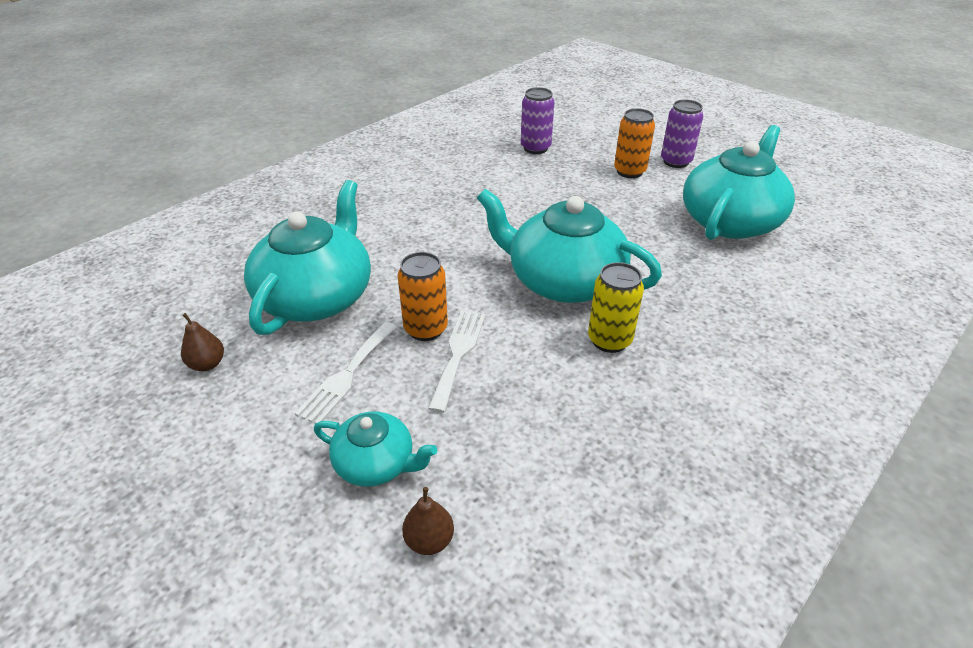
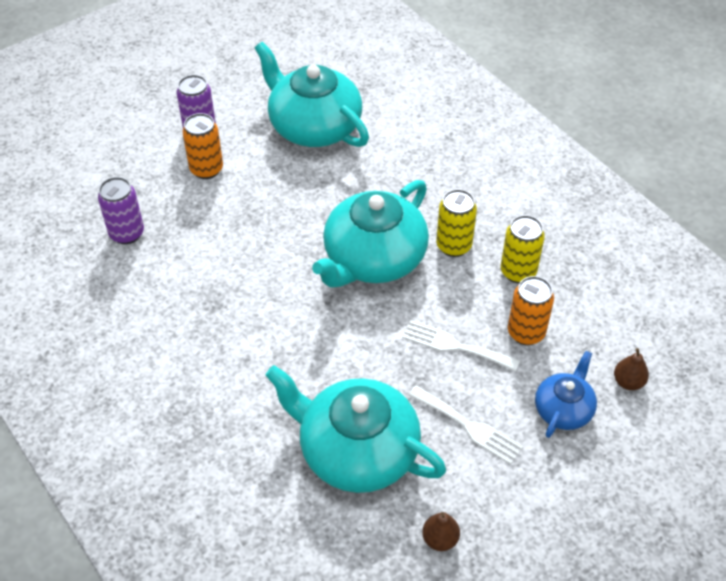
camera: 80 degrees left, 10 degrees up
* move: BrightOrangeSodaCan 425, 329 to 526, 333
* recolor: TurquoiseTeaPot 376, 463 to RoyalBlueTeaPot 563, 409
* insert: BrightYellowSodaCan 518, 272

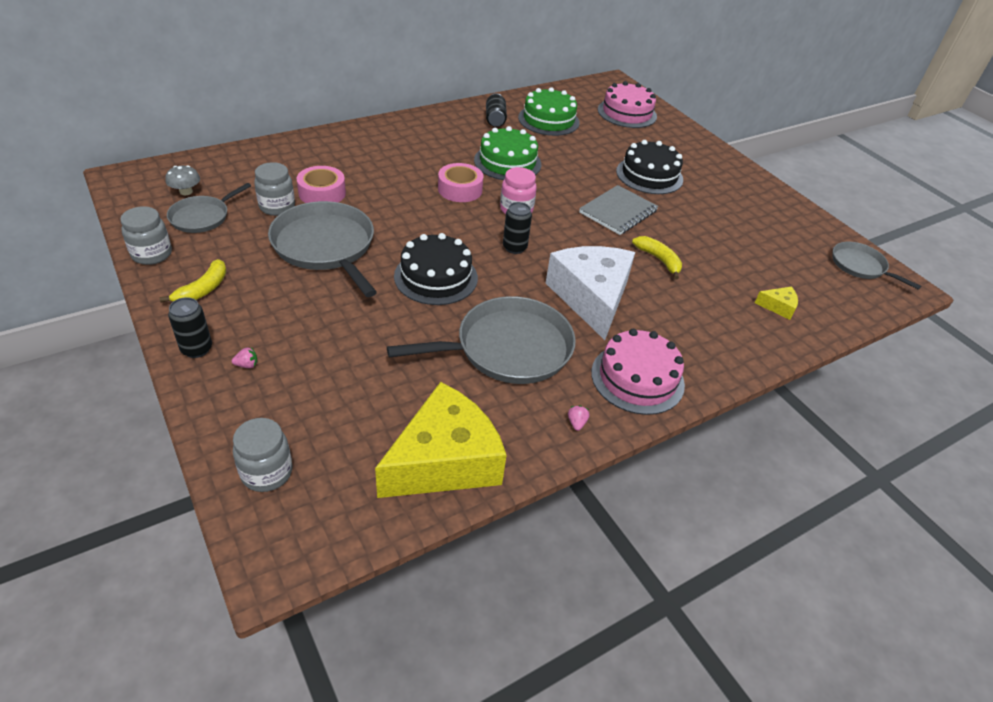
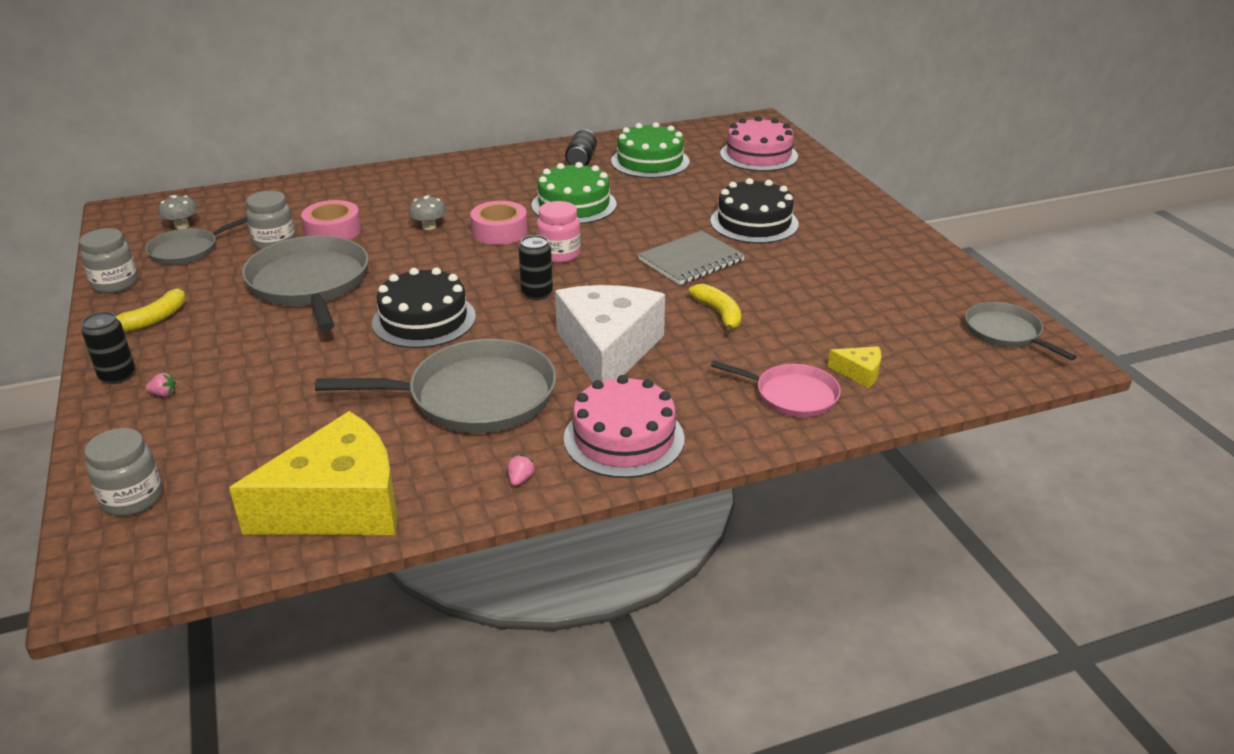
camera: 15 degrees right, 10 degrees down
* insert: GreyFungus 429, 226
* insert: RosePinkSkillet 792, 395

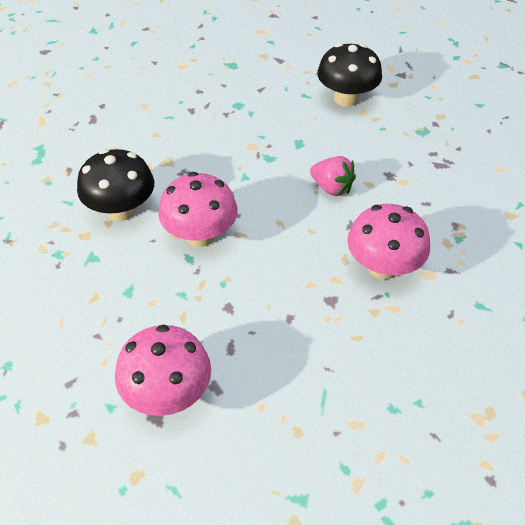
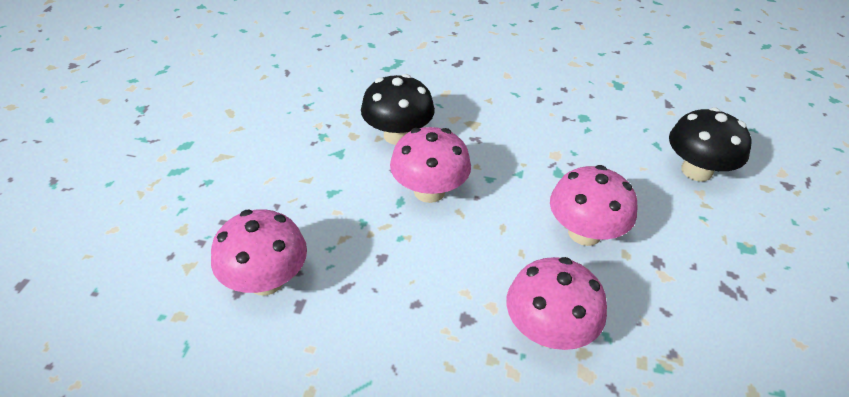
camera: 45 degrees right, 5 degrees down
* replace: RosePinkToyStrawberry 331, 188 to RosePinkFungus 584, 233

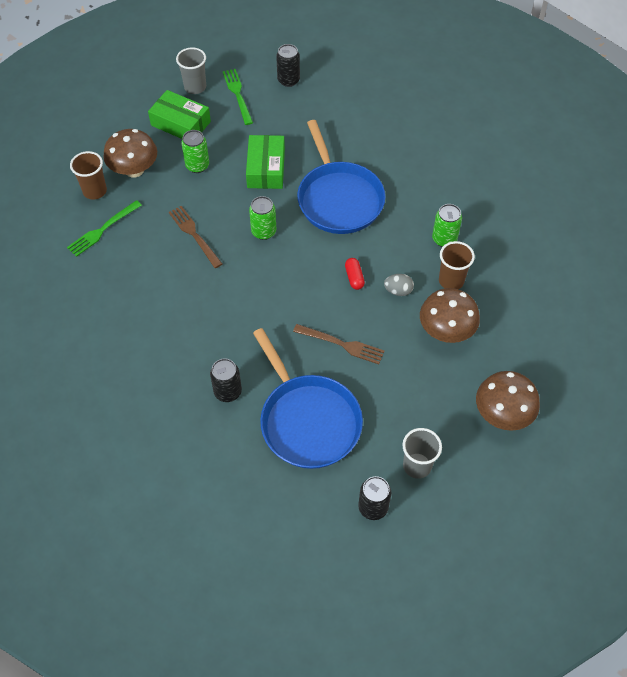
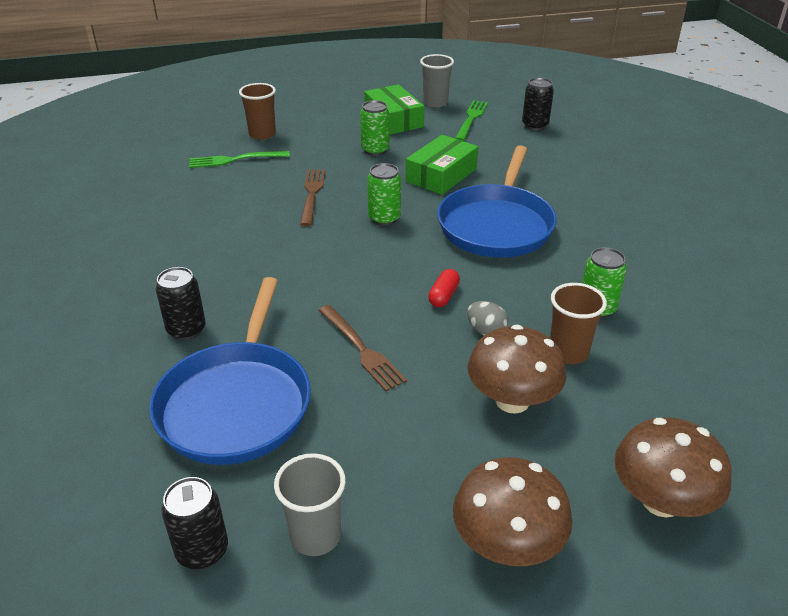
camera: 35 degrees right, 20 degrees down
* move: RussetFungus 134, 170 to 661, 500

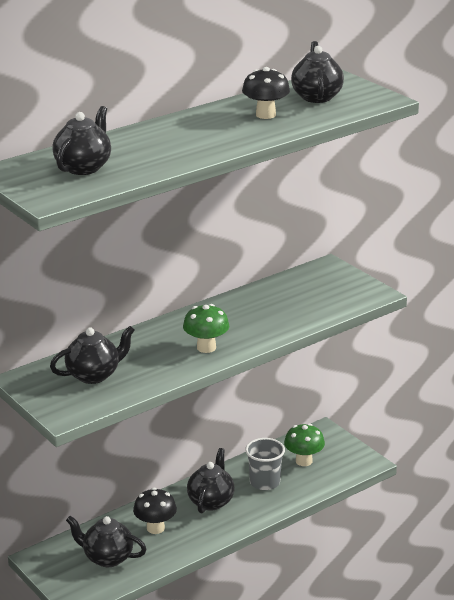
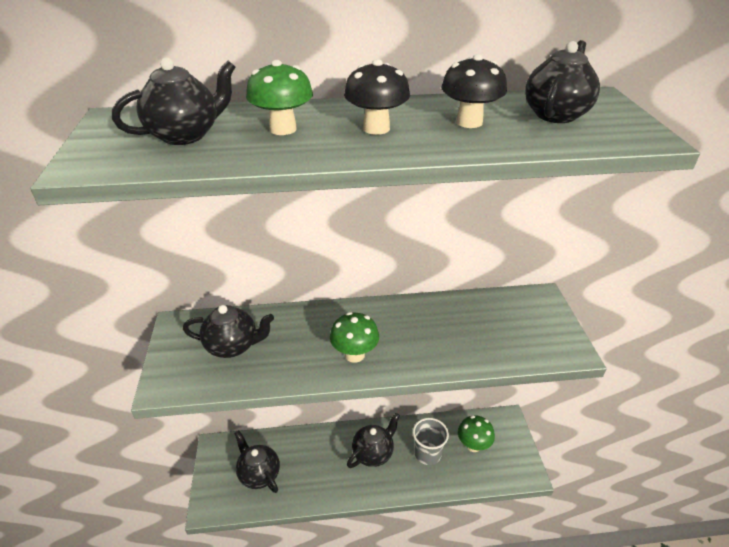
camera: 30 degrees right, 10 degrees up
* move: EbonyFungus 155, 528 to 376, 128
* insert: EmeraldFungus 283, 129

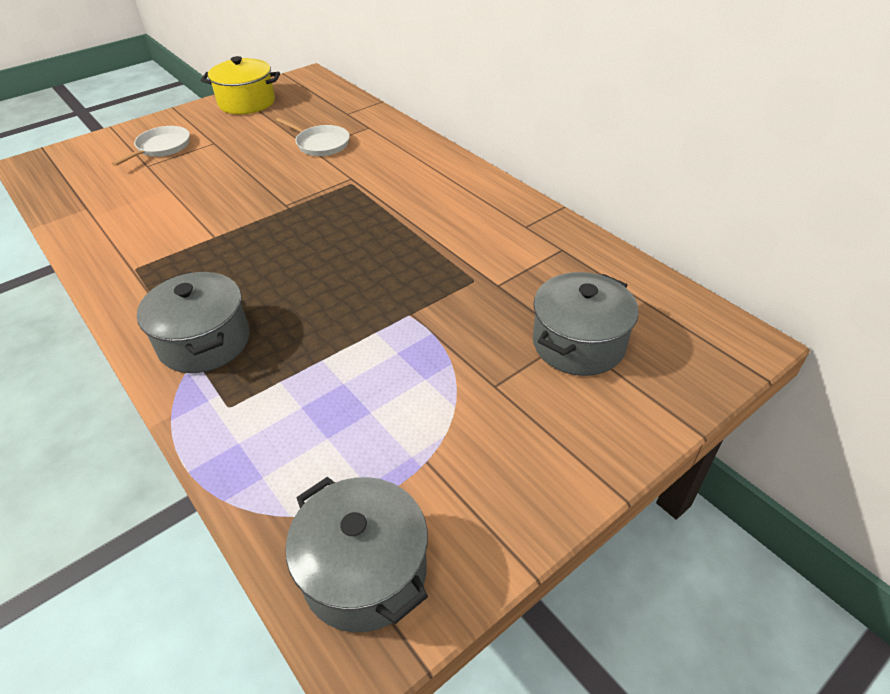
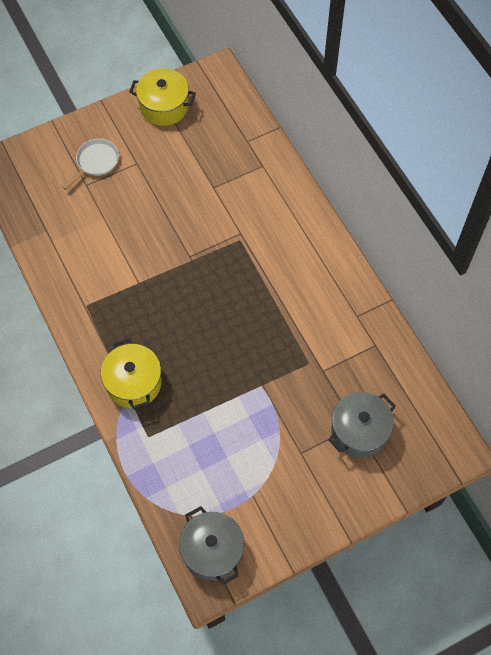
camera: 10 degrees right, 20 degrees up
* delete: SnowWhiteSkillet 320, 144
* recolor: GreyPot 204, 341 to BrightYellowPot 134, 383

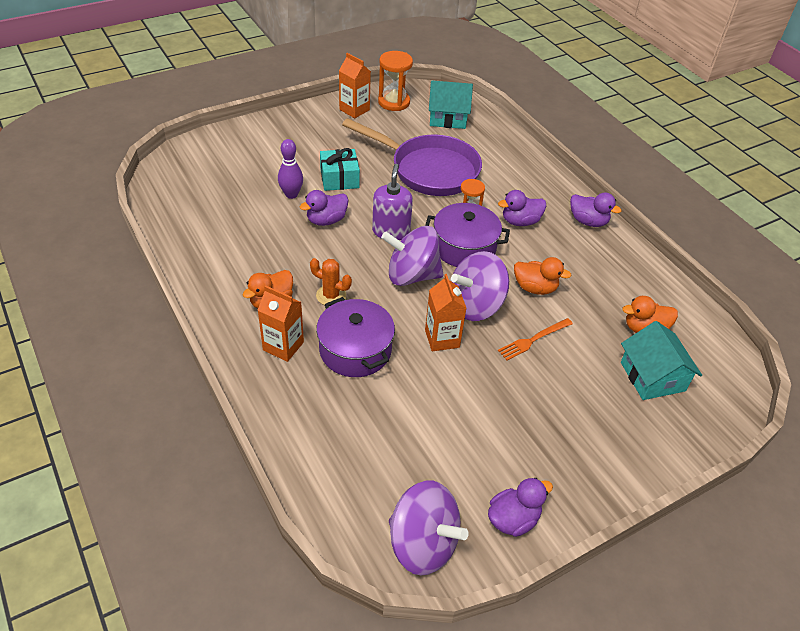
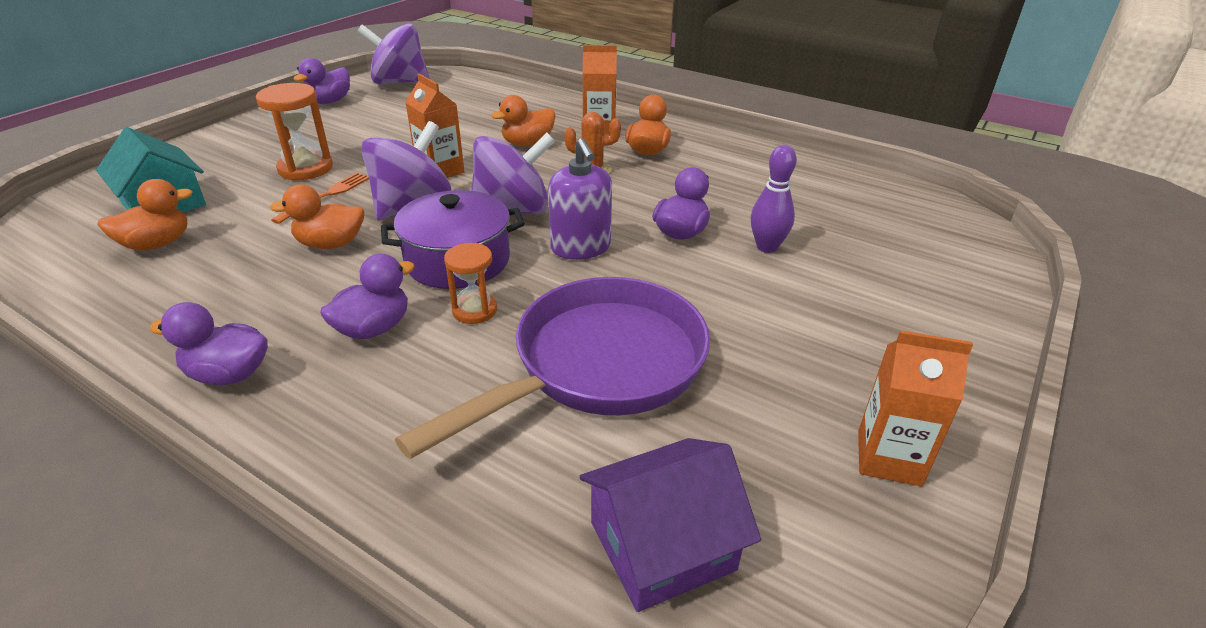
camera: 155 degrees right, 10 degrees down
* move: BrightOrangeSandTimer 394, 102 to 305, 168
* recolor: TurquoiseHouse 448, 117 to VioletHouse 662, 545
* rotate: VioletSkillet 428, 170 = 598, 366 135 degrees clockwise
* delete: TurquoiseGift 339, 179
* replace: VioletPot 355, 350 to BrightOrangeDuck 527, 143

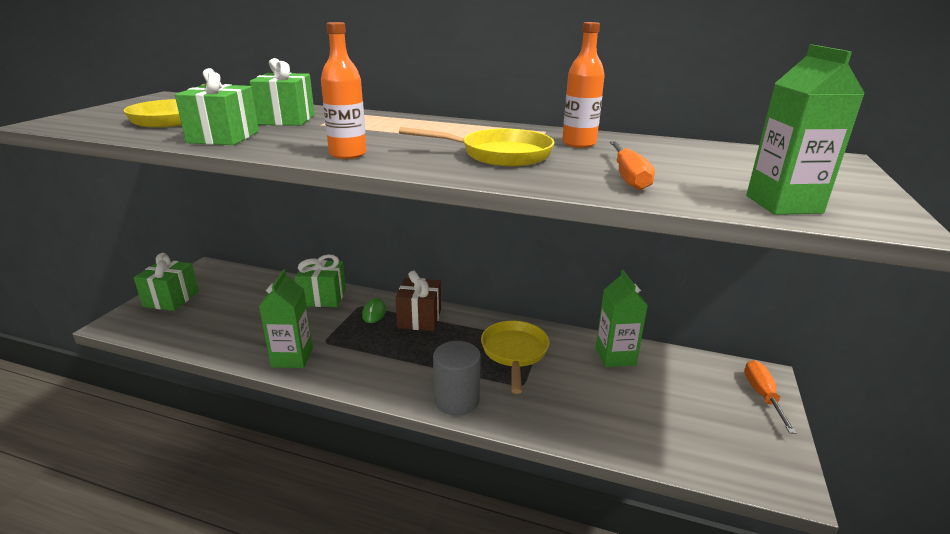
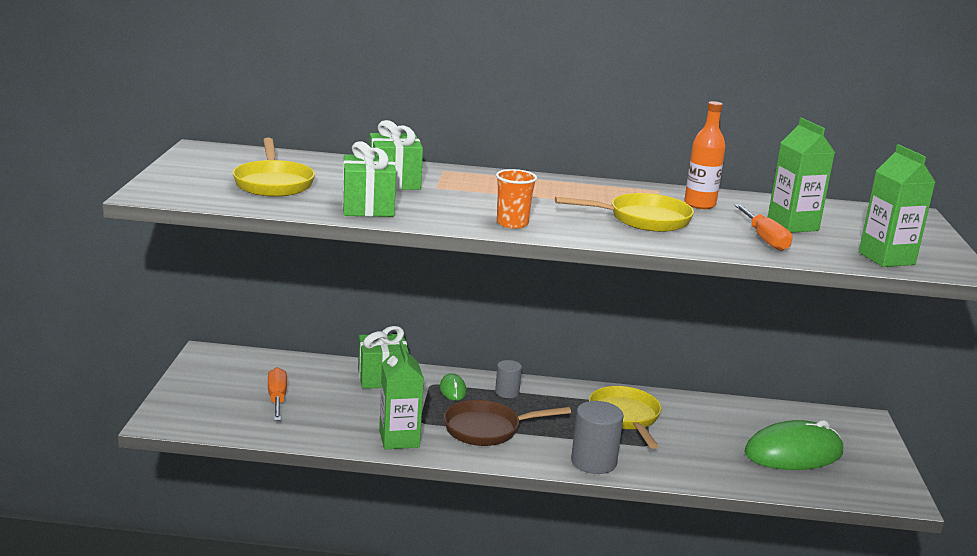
camera: 15 degrees left, 5 degrees down
* replace: BrightOrangeFlask 348, 154 to BrightOrangeTumbler 512, 223
* delete: EmeraldGift 171, 299
* move: EmeraldCarton 615, 356 to 792, 225
* replace: RussetGift 419, 318 to GreyCylinder 507, 392
* move: BrightOrangeFlatScrewdriver 762, 396 to 277, 399
* insert: RussetSkillet 487, 429
* insert: EmeraldPcMouse 793, 453

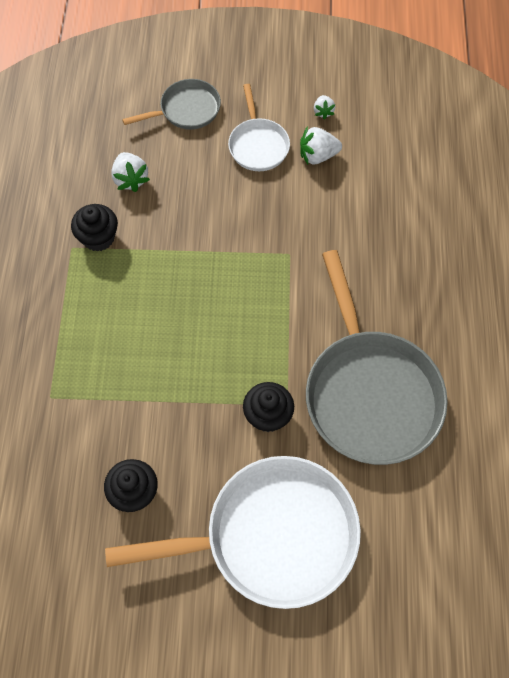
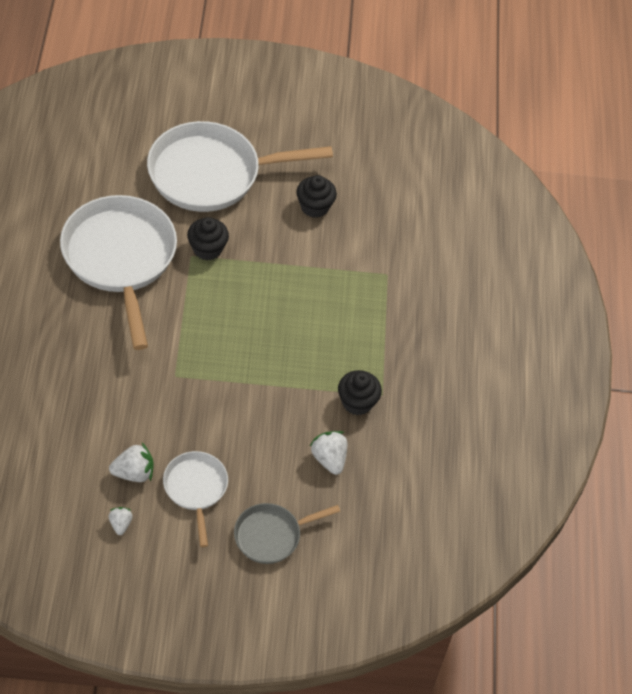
camera: 175 degrees right, 10 degrees down
* recolor: GreySkillet 369, 392 to SnowWhiteSkillet 120, 259

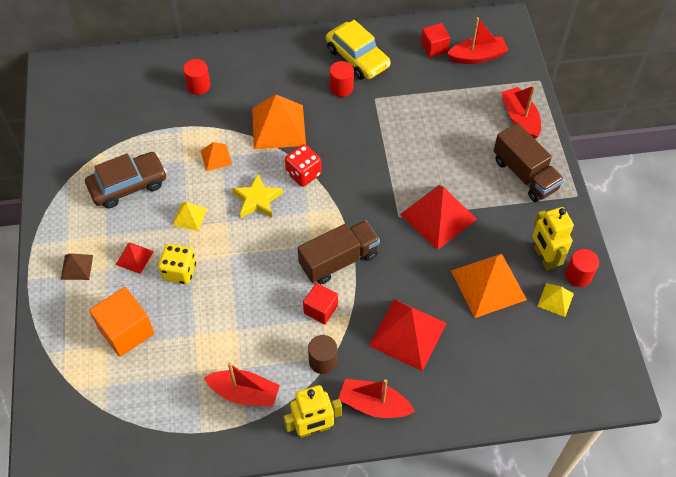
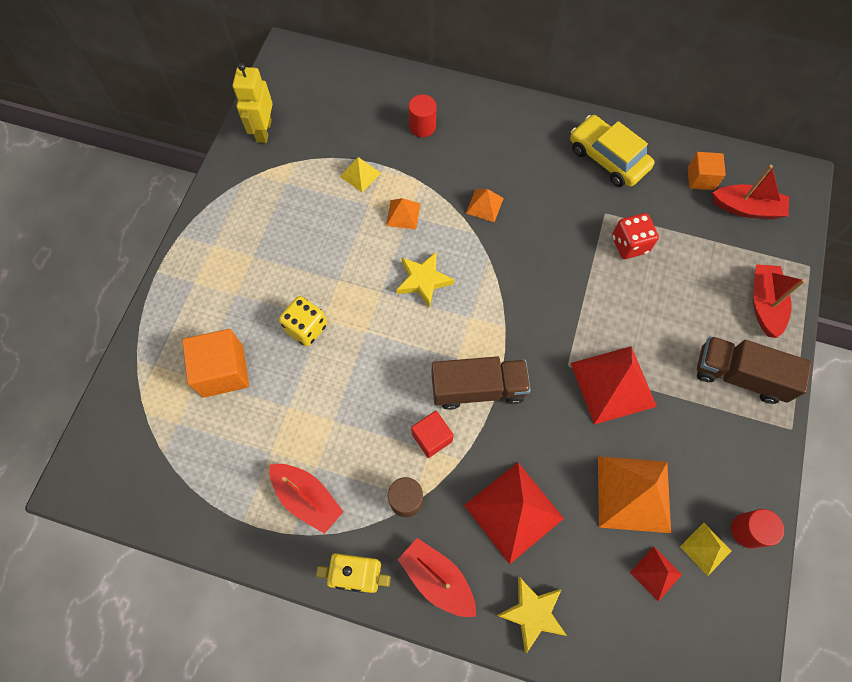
camera: 25 degrees right, 10 degrees up
* rotate: BrightYellowAutomobile 357, 57 = 607, 158 150 degrees clockwise
* recolor: ScarletCube 434, 47 to BrightOrangeCube 701, 178
* delete: ScarletCylinder 341, 88
* resize: BrightOrangePyramidShape 278, 126 = 484, 205 x0.50
* rotate: RussetTruck 525, 174 = 739, 375 120 degrees clockwise
* move: ScarletDice 303, 174 to 629, 244
* delete: RussetAutomobile 128, 185
* move: BrightYellowPyramidShape 189, 216 to 360, 174
* move: BrightYellowToyRobot 544, 257 to 263, 131
* move: ScarletPyramidShape 134, 257 to 656, 573
* delete: RussetPyramidShape 76, 267
* insert: BrightYellowFivePointedStar 532, 613

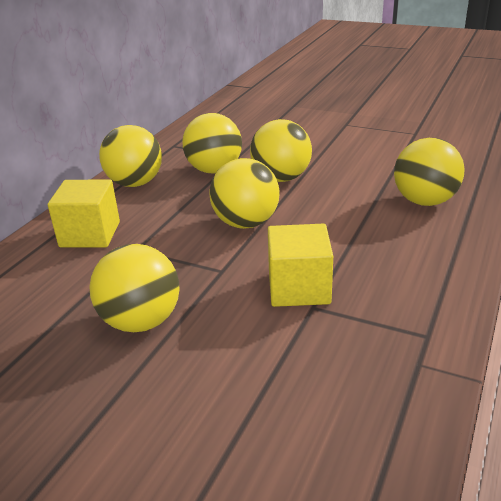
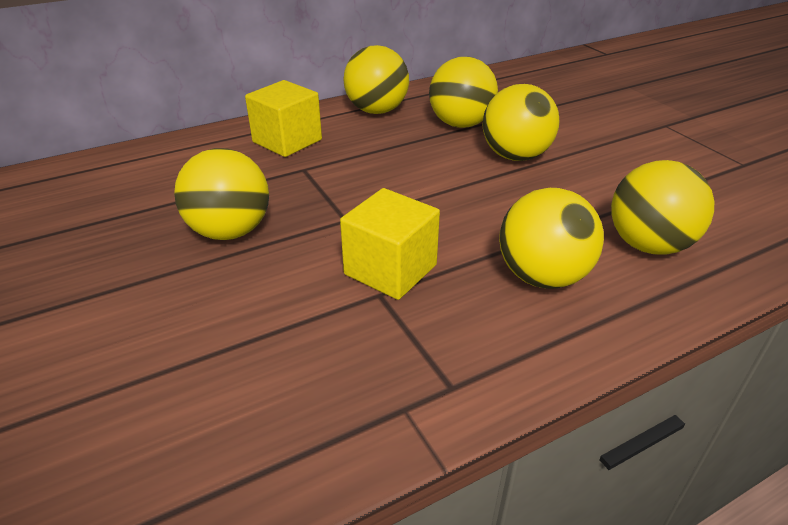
camera: 35 degrees right, 5 degrees up
* move: BrightYellowBall 246, 223 to 542, 277

